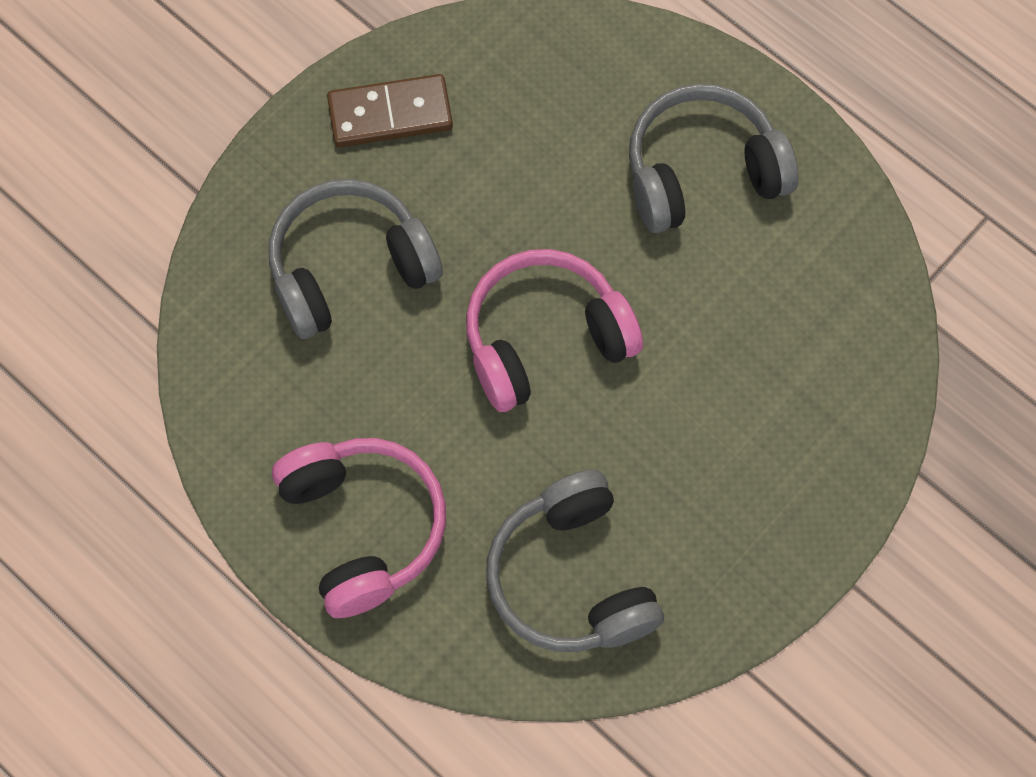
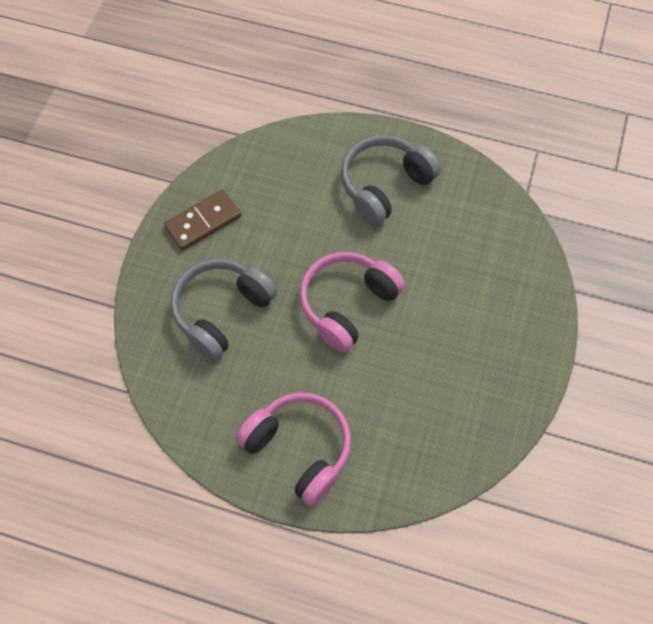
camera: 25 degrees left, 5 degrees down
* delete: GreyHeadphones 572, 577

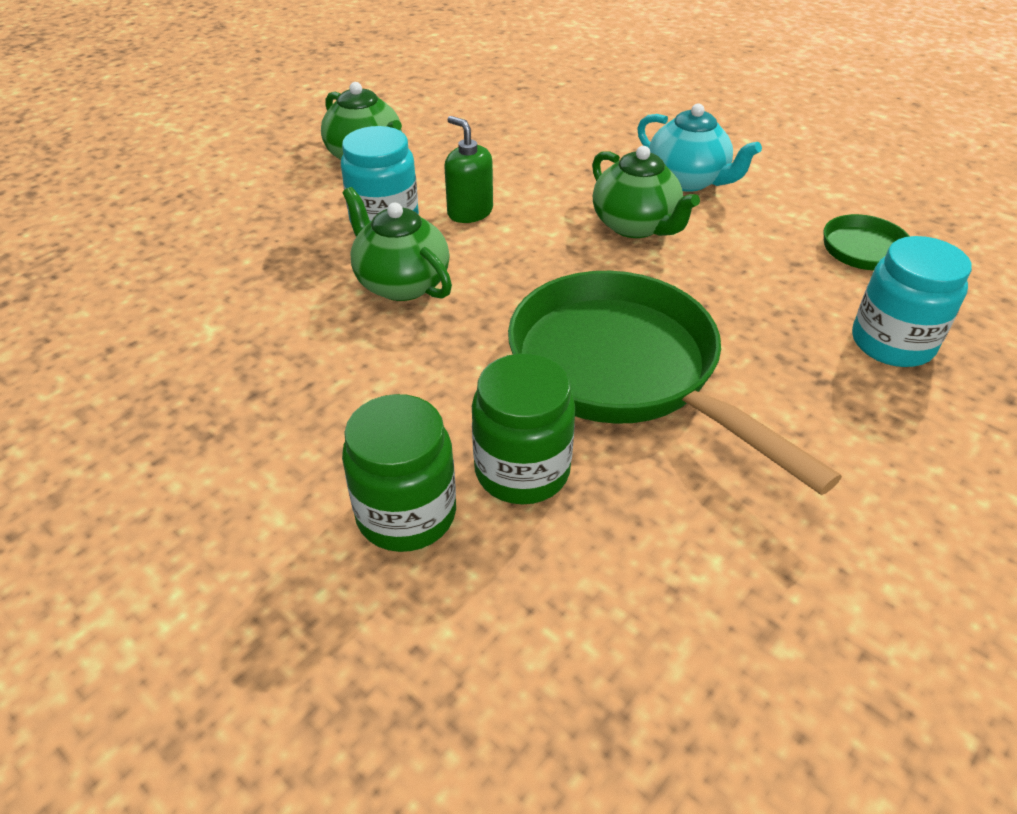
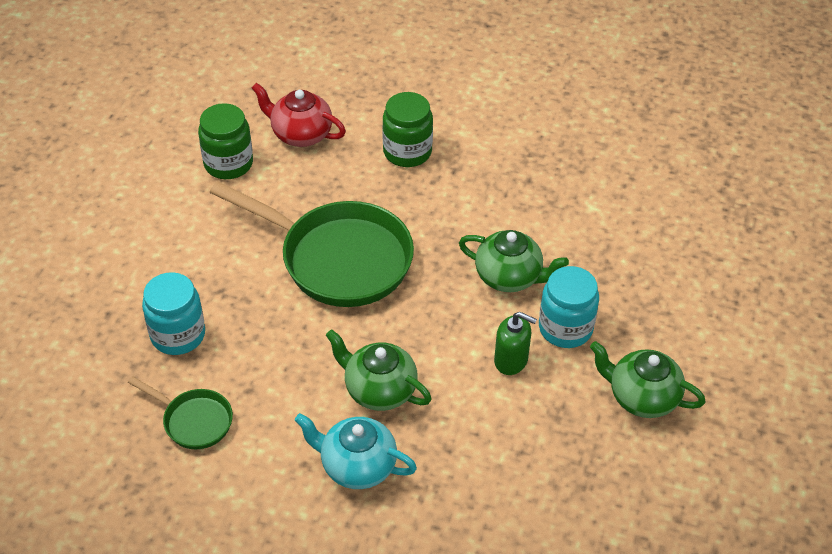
camera: 155 degrees right, 5 degrees up
* move: EmeraldJamJar 522, 470 to 228, 163
* insert: ScarletTeaPot 300, 134

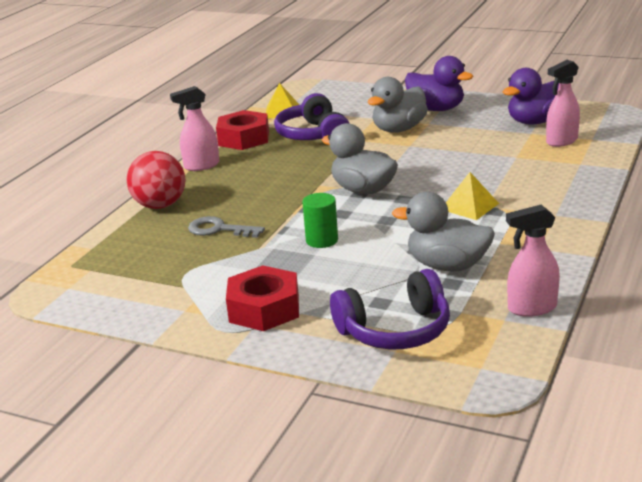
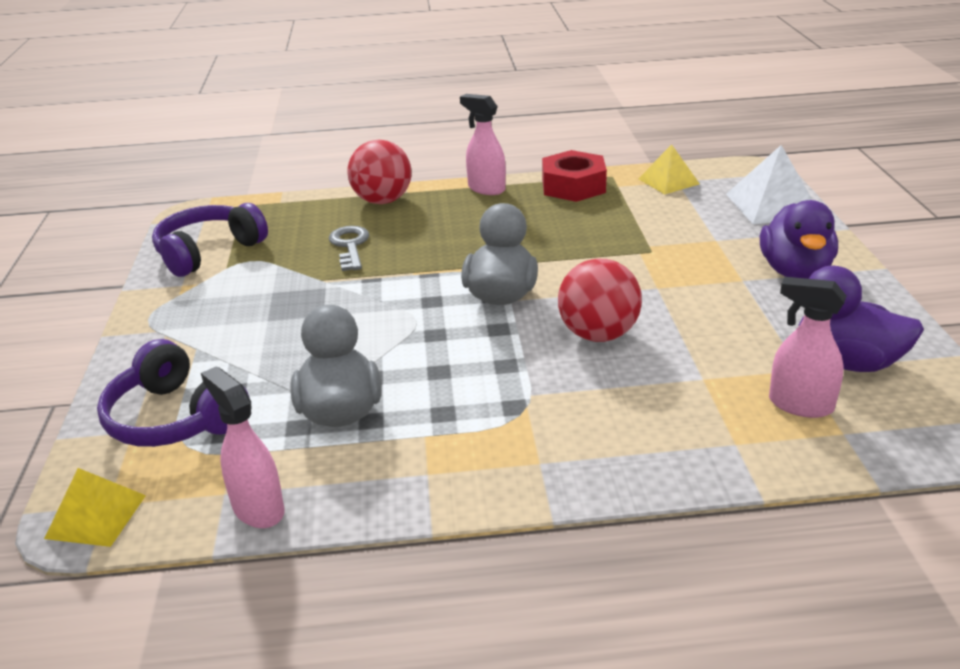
camera: 60 degrees right, 5 degrees up
* delete: GreyDuck 399, 129
* move: VioletHeadphones 313, 135 to 208, 252
* move: BrightYellowPyramidShape 469, 206 to 96, 516
* delete: EmeraldCylinder 322, 240
* delete: ScarletHexagonNut 264, 309
* insert: SnowWhitePyramidShape 772, 205
* insert: ScarletBall 598, 334

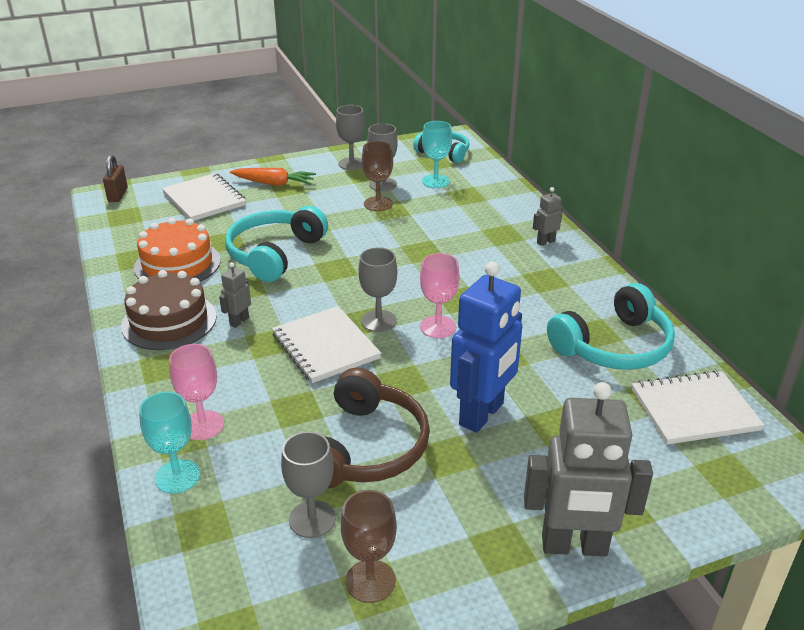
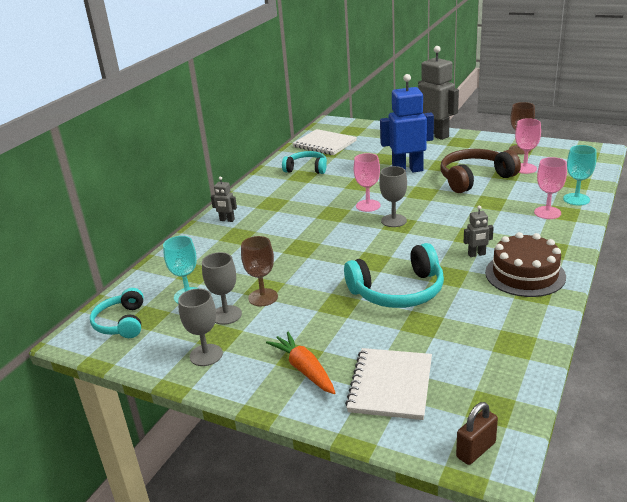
camera: 130 degrees left, 5 degrees down
* delete: BrightOrangeLayerCake 177, 264
* resize: TurquoiseHeadphones 614, 346 = 306, 169 x0.64
* delete: SnowWhiteNotepad 325, 346
* recolor: GreyWineGlass 312, 519 to RosePinkWineGlass 524, 168

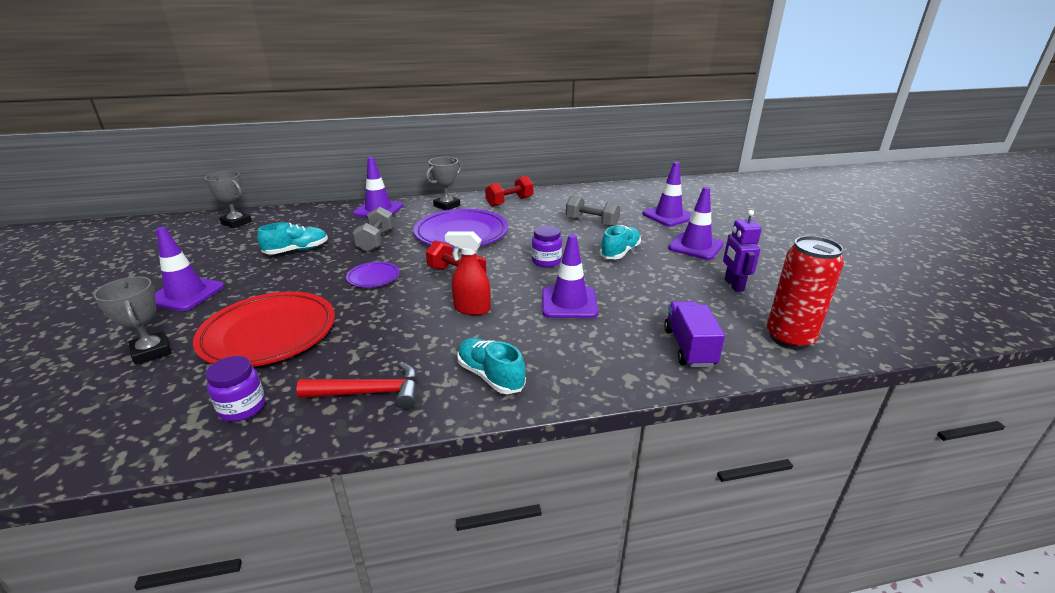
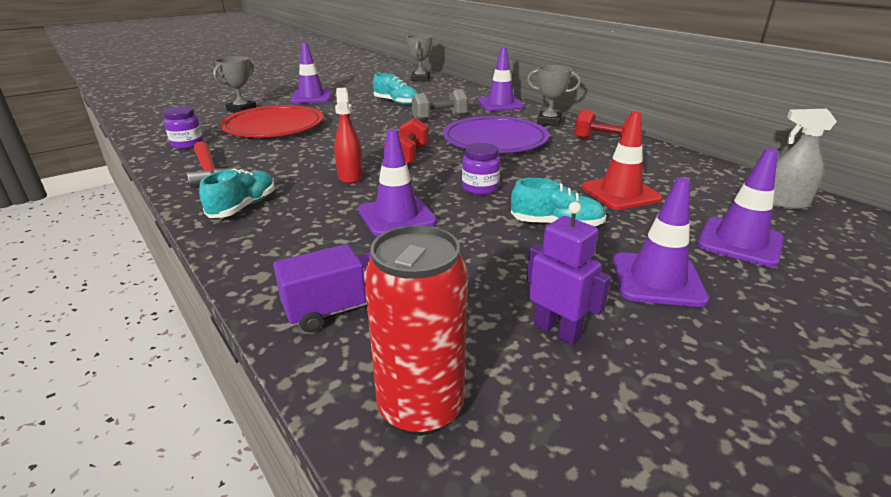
camera: 65 degrees right, 0 degrees up
* replace: GreyFreeWeight 591, 223 to ScarletRoadCone 620, 193
* rotate: VioletToyRobot 733, 285 = 557, 331 75 degrees clockwise
* delete: VioletDinnerPlate 373, 277
* insert: GreySprayer 784, 203

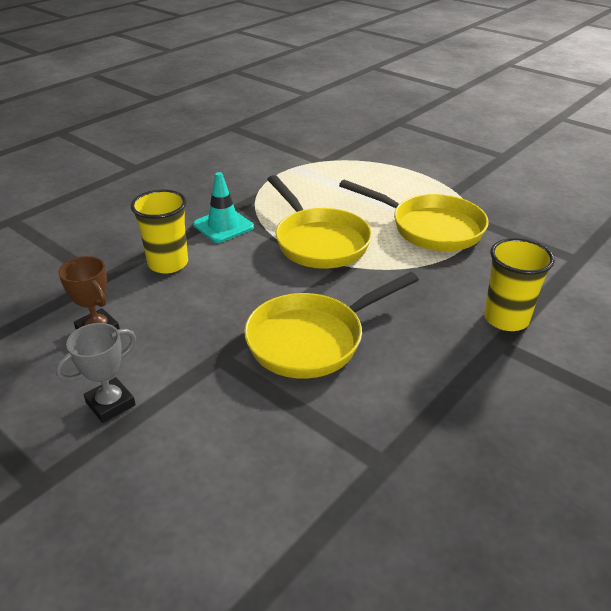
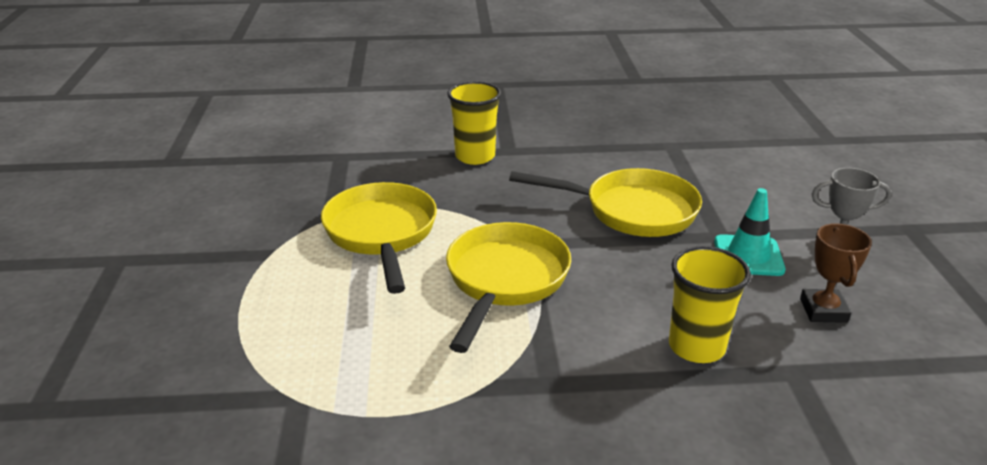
camera: 135 degrees left, 5 degrees down
* move: TurquoiseRoadCone 223, 226 to 748, 256

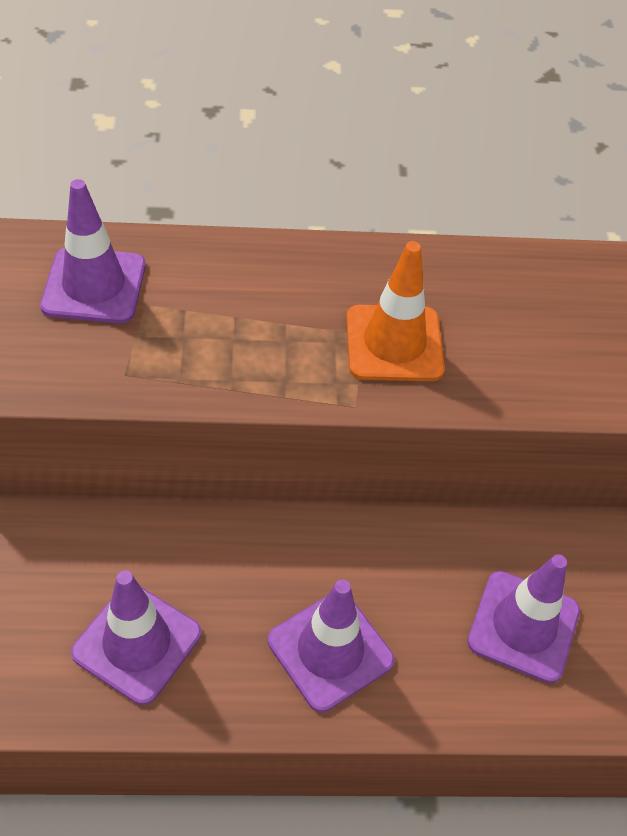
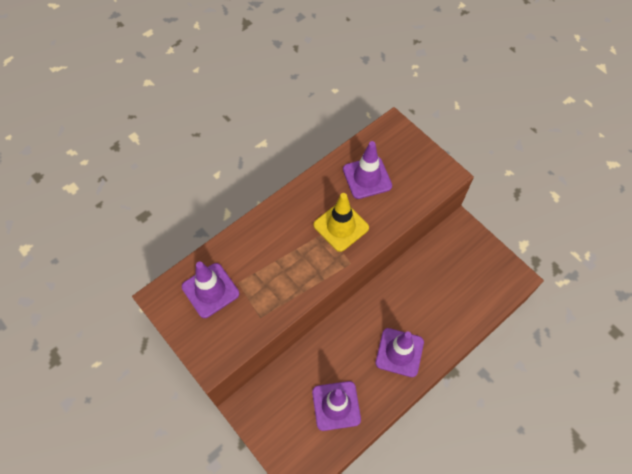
camera: 35 degrees left, 10 degrees up
* recolor: BrightOrangeRoadCone 394, 343 to BrightYellowRoadCone 341, 226
* move: VioletRoadCone 523, 626 to 367, 178

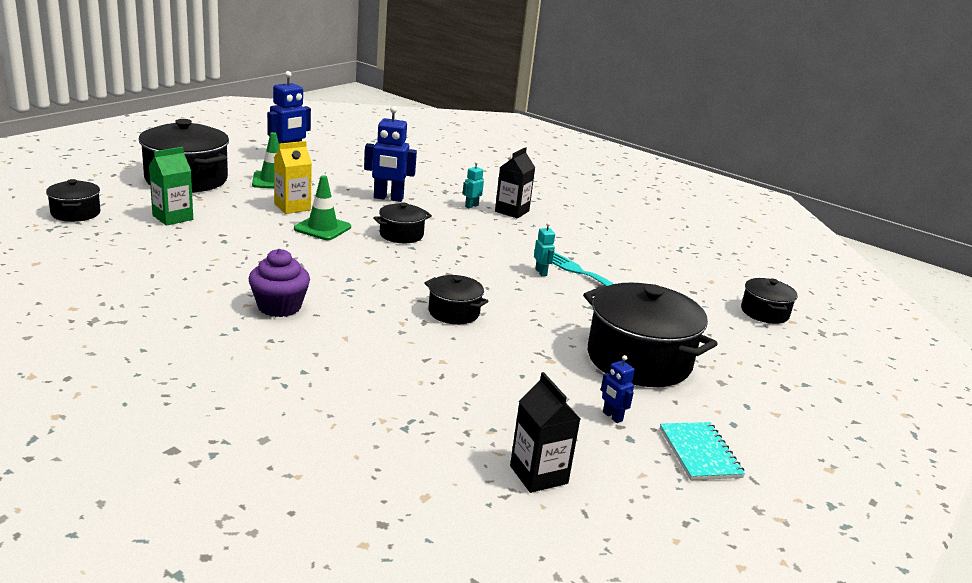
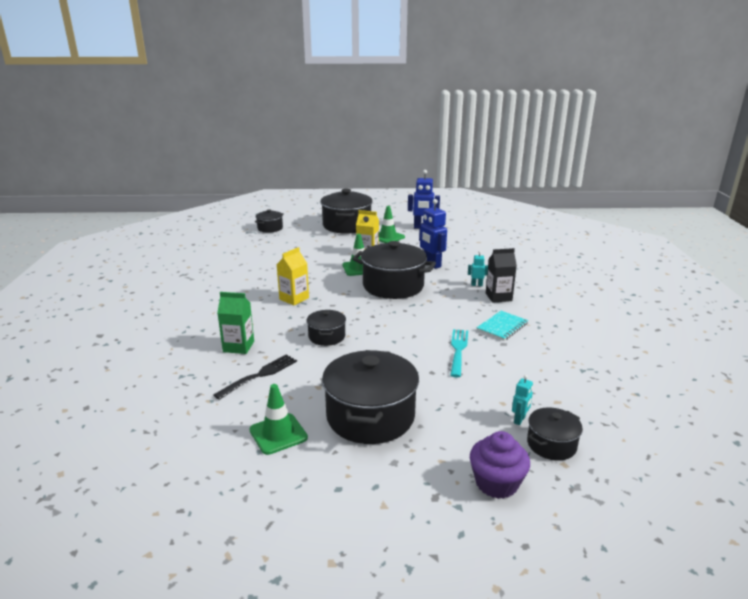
camera: 55 degrees right, 0 degrees up
* move: EmeraldCarton 173, 217 to 238, 346
* resize: EbonyPot 401, 235 = 393, 286 x1.94
* move: TurquoiseToyRobot 541, 272 to 519, 420
* move: VioletCupcake 279, 307 to 496, 483
* replace: RoyalBlueToyRobot 612, 416 to EmeraldRoadCone 278, 434
* delete: EbonyCarton 538, 475
* move: TurquoiseNotepad 699, 453 to 502, 327
* insert: BrightYellowCarton 294, 298
* insert: EbonyTableFork 260, 375

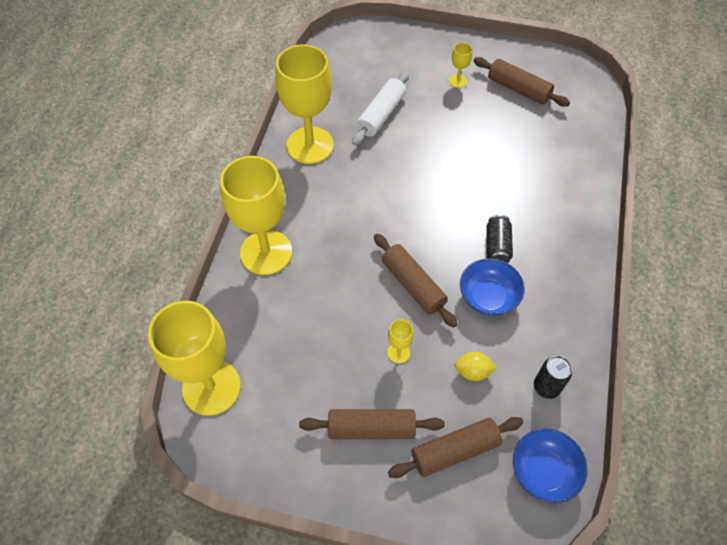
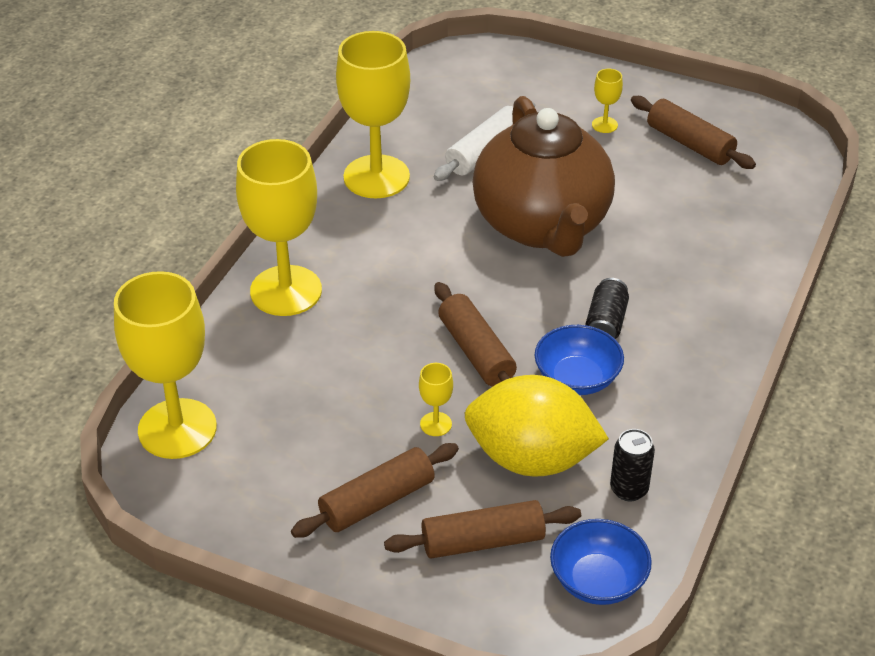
camera: 10 degrees right, 15 degrees down
* resize: BrightYellowCitrusFruit 473, 371 = 531, 458 x2.49
* rotate: RussetPastryRoller 371, 428 = 377, 501 45 degrees counterclockwise
* insert: RussetTeaPot 542, 226

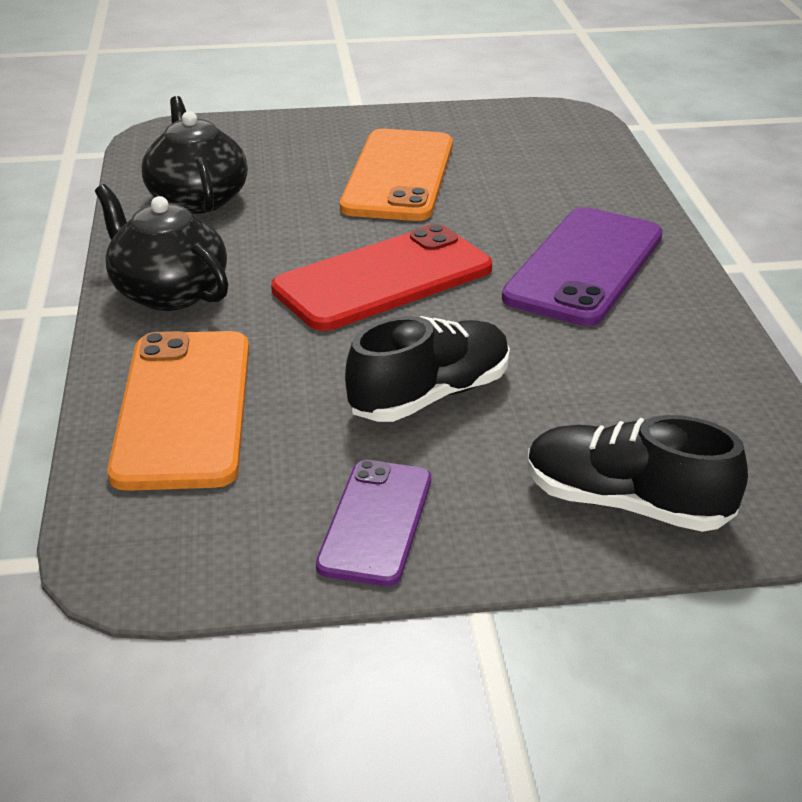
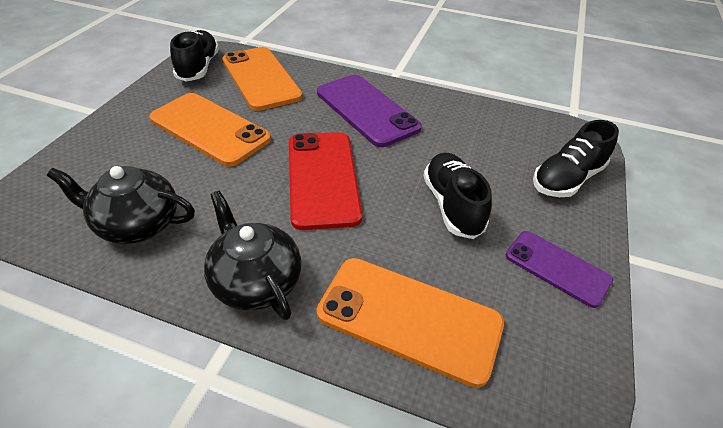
camera: 65 degrees left, 10 degrees up
* rotate: EbonyTeaPot 168, 292 = 256, 281 75 degrees clockwise
* insert: EbonyShoe 198, 68
* insert: BrightOrangeSmartphone 261, 78

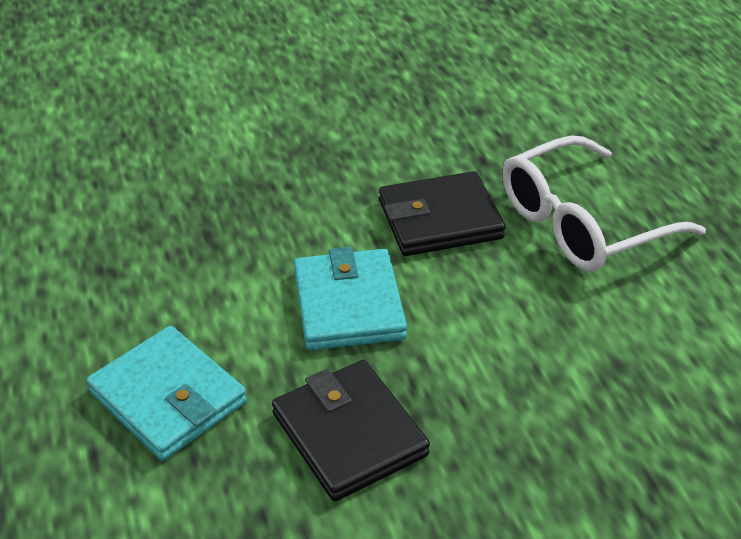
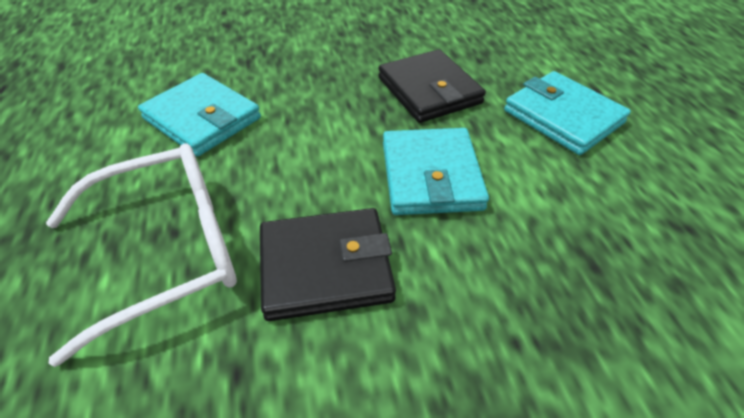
camera: 175 degrees left, 5 degrees up
* insert: TurquoiseWallet 202, 119

